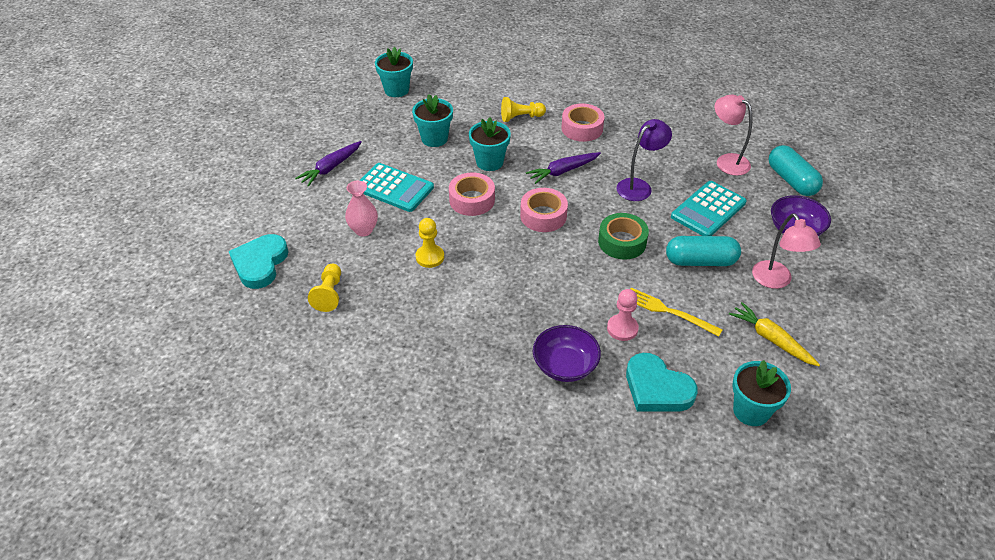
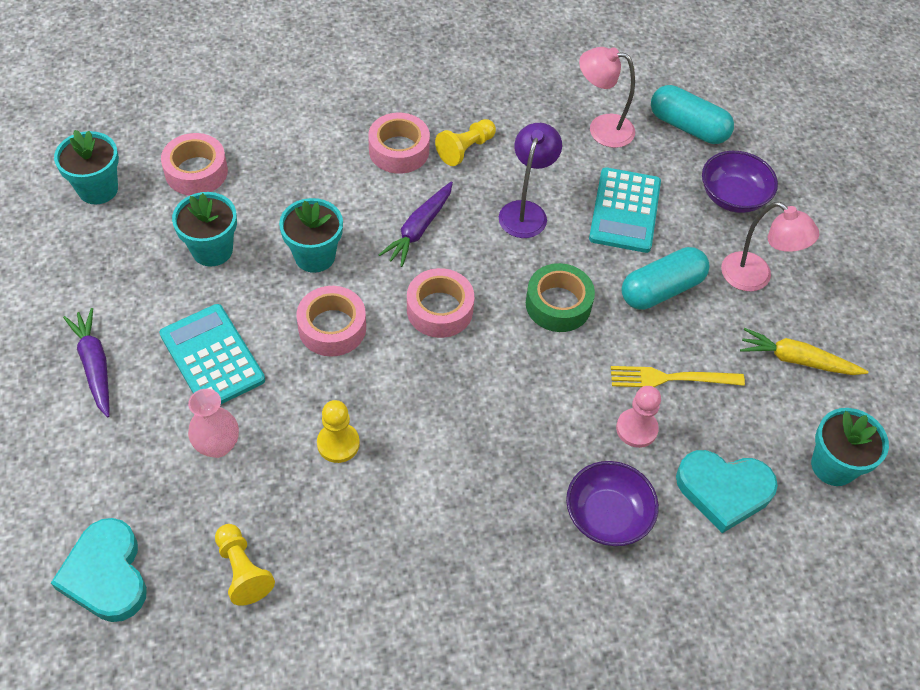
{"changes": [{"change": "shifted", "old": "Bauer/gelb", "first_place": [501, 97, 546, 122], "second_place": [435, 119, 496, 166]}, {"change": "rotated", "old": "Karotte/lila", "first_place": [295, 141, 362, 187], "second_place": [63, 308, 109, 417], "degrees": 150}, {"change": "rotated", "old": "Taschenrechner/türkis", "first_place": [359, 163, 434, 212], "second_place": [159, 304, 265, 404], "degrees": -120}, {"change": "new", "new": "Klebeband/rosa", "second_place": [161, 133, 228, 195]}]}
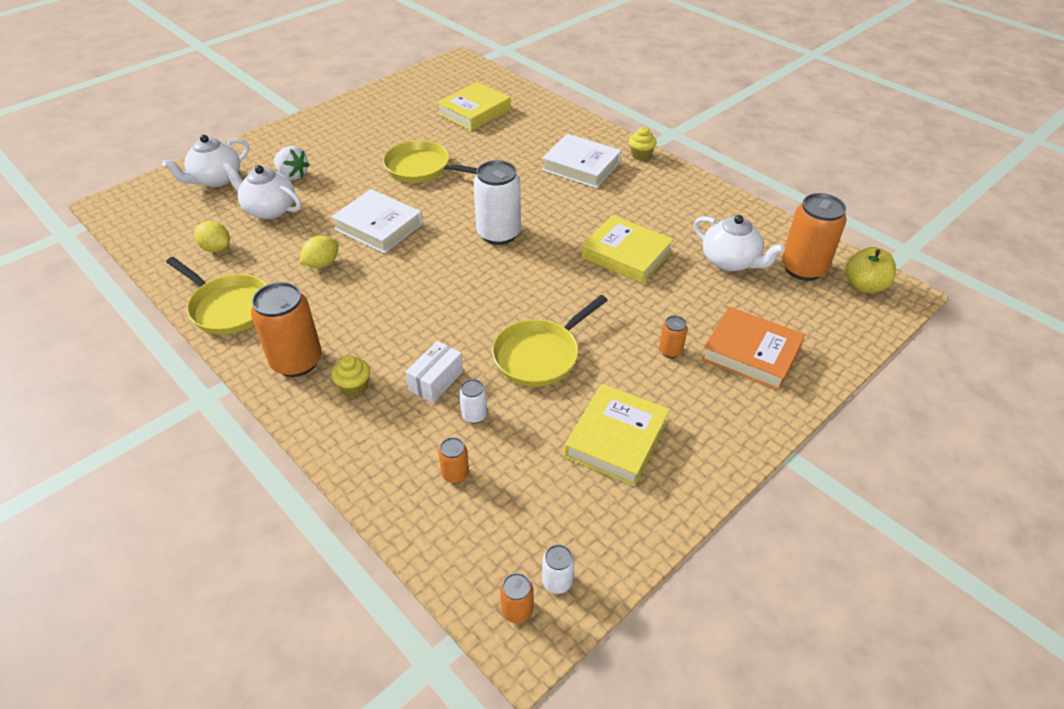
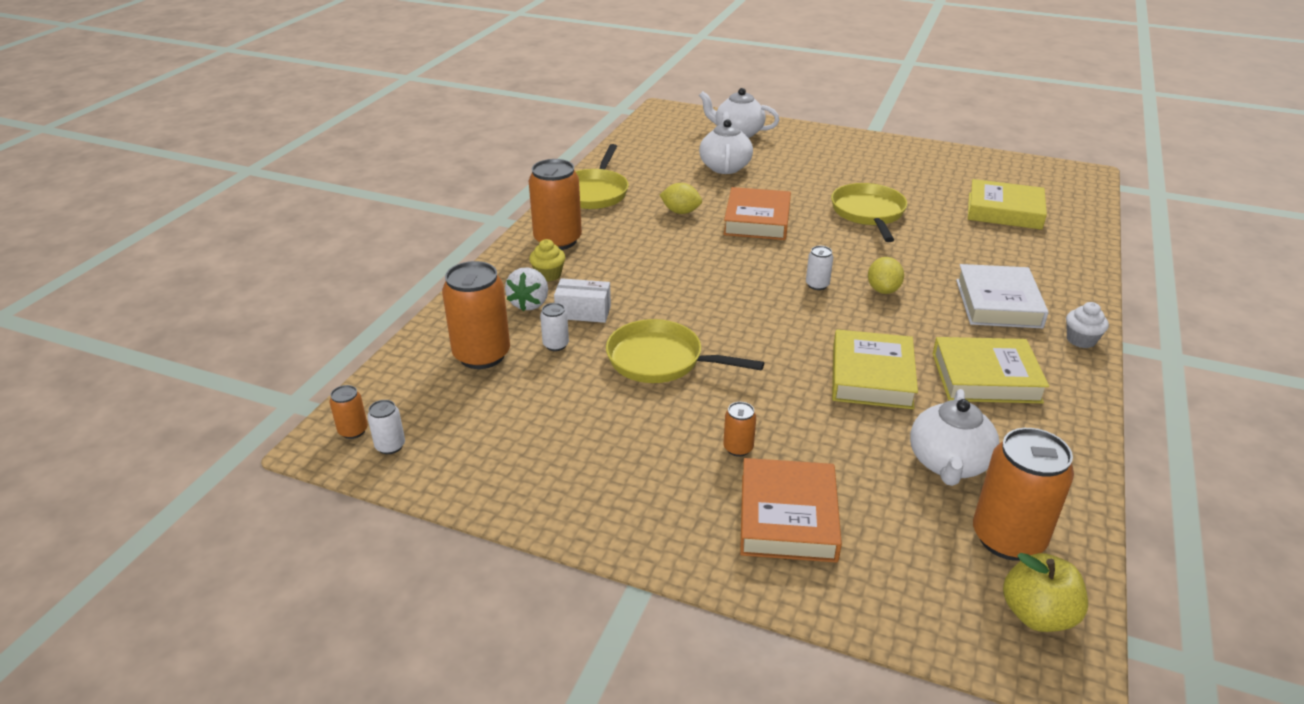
{"changes": [{"change": "repainted", "old": "Muffin/gelb", "new": "Muffin/weiß", "first_place": [629, 127, 657, 161], "second_place": [1066, 302, 1109, 348]}, {"change": "shifted", "old": "Erdbeere/weiß", "first_place": [274, 146, 309, 180], "second_place": [505, 268, 548, 311]}, {"change": "scaled", "old": "Dose/weiß", "first_place": [473, 160, 521, 245], "second_place": [806, 246, 833, 290], "factor": 0.46}, {"change": "repainted", "old": "Buch/weiß", "new": "Buch/orange", "first_place": [331, 189, 423, 254], "second_place": [723, 187, 791, 240]}, {"change": "shifted", "old": "Zitrone/gelb", "first_place": [194, 221, 230, 252], "second_place": [868, 257, 904, 294]}, {"change": "shifted", "old": "Buch/gelb", "first_place": [564, 384, 670, 486], "second_place": [932, 337, 1049, 403]}, {"change": "scaled", "old": "Dose/orange", "first_place": [438, 437, 469, 484], "second_place": [442, 261, 510, 369], "factor": 2.15}]}
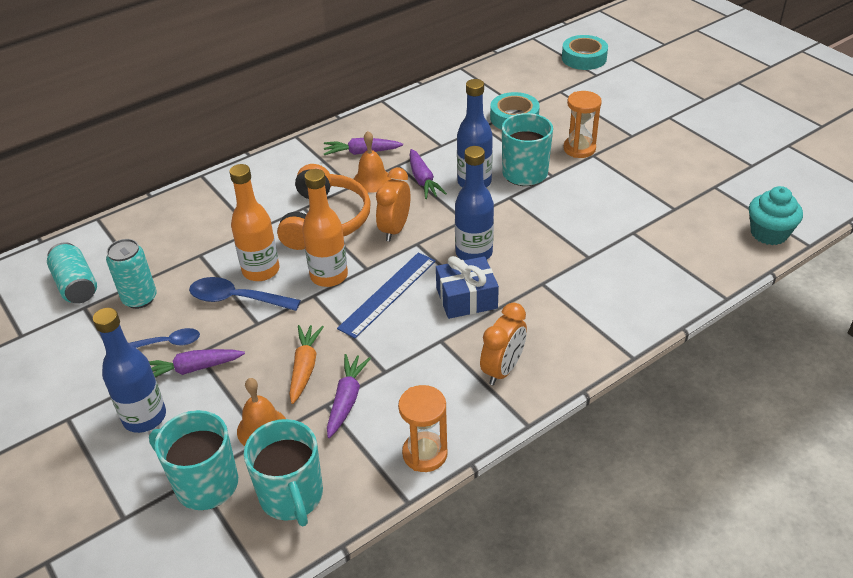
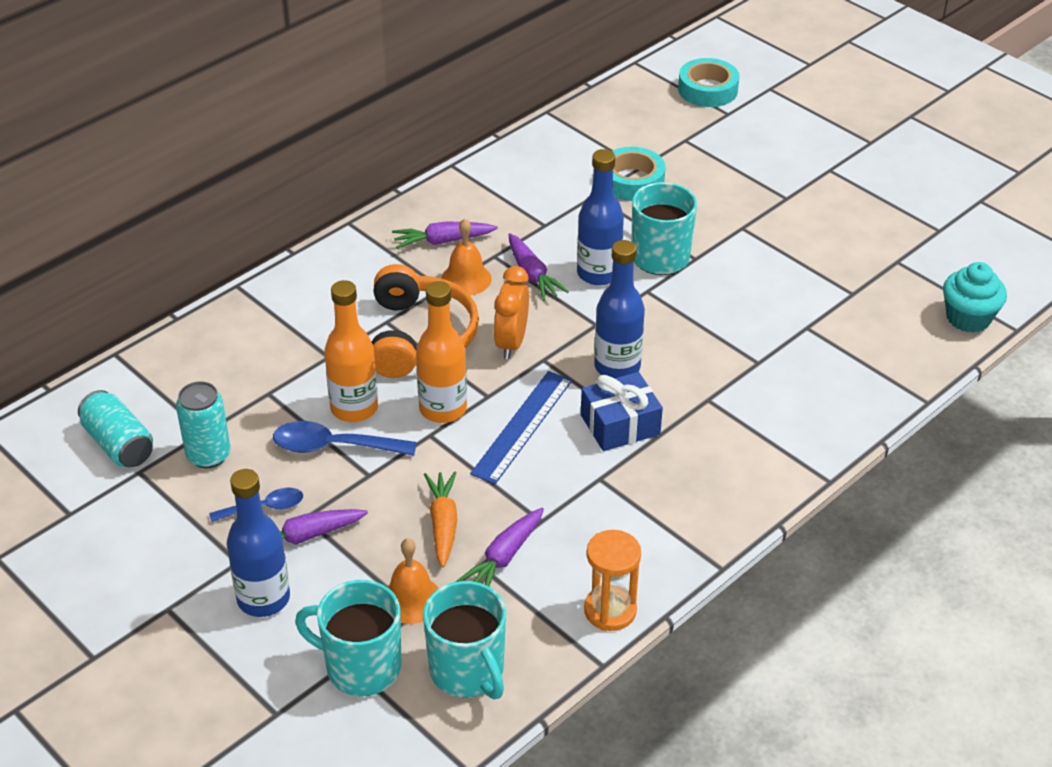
{"changes": [{"change": "gone", "old": "Sanduhr/orange", "first_place": [564, 91, 602, 158]}, {"change": "gone", "old": "Wecker/orange", "first_place": [480, 303, 527, 385]}, {"change": "rotated", "old": "Karotte/lila", "first_place": [327, 354, 371, 438], "second_place": [457, 508, 544, 586], "degrees": -150}]}
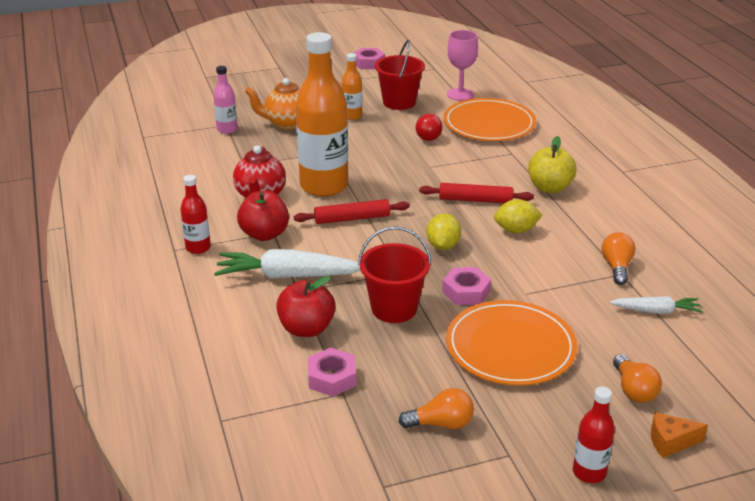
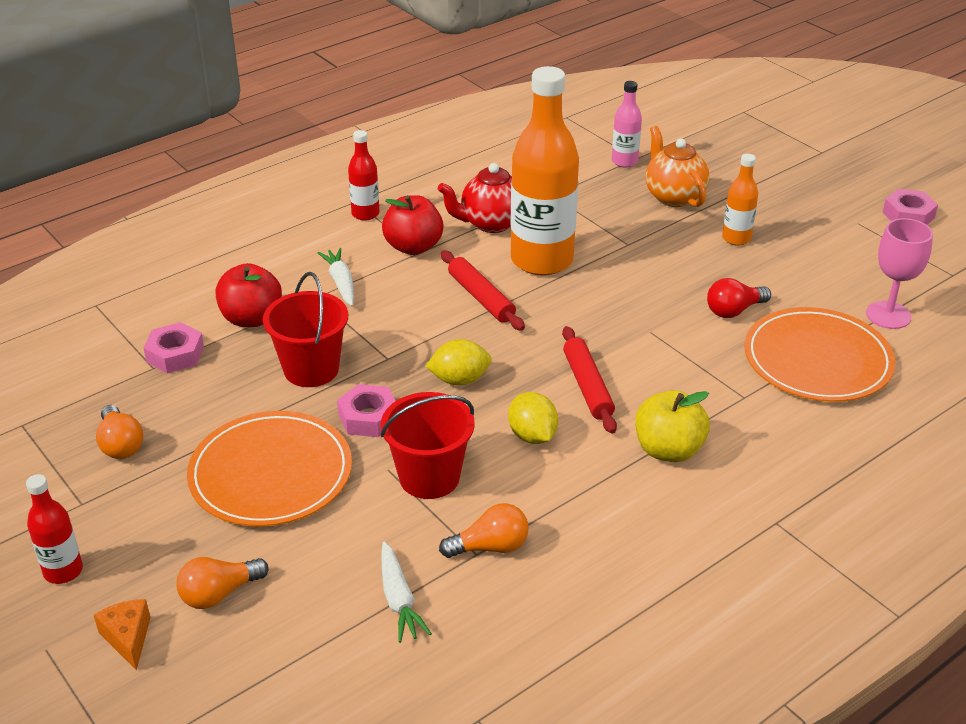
{"changes": [{"change": "shifted", "old": "Eimer/rot", "first_place": [375, 40, 425, 110], "second_place": [381, 392, 475, 499]}, {"change": "scaled", "old": "Karotte/weiß", "first_place": [214, 249, 361, 279], "second_place": [318, 248, 354, 306], "factor": 0.57}]}
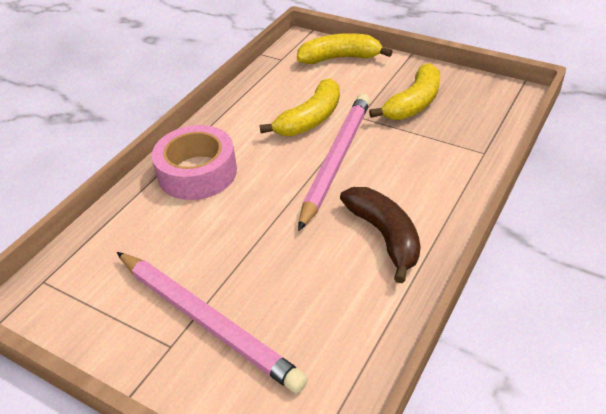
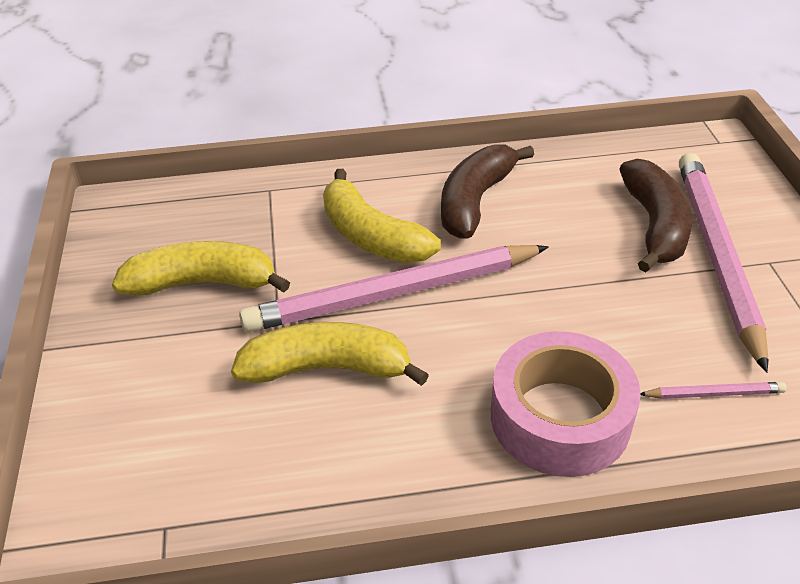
{"changes": [{"change": "shifted", "old": "Banane/gelb", "first_place": [297, 33, 393, 64], "second_place": [323, 169, 441, 263]}, {"change": "new", "new": "Banane/braun", "second_place": [619, 159, 692, 272]}, {"change": "new", "new": "Bleistift/rosa", "second_place": [640, 382, 786, 399]}]}
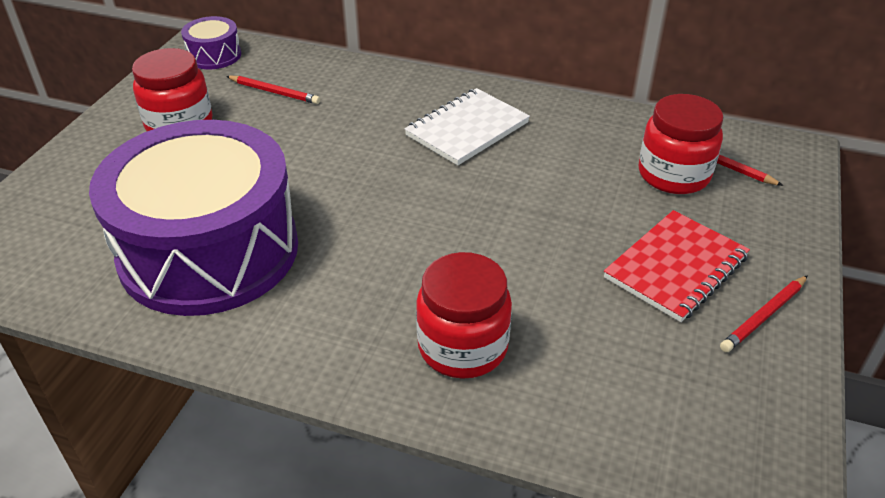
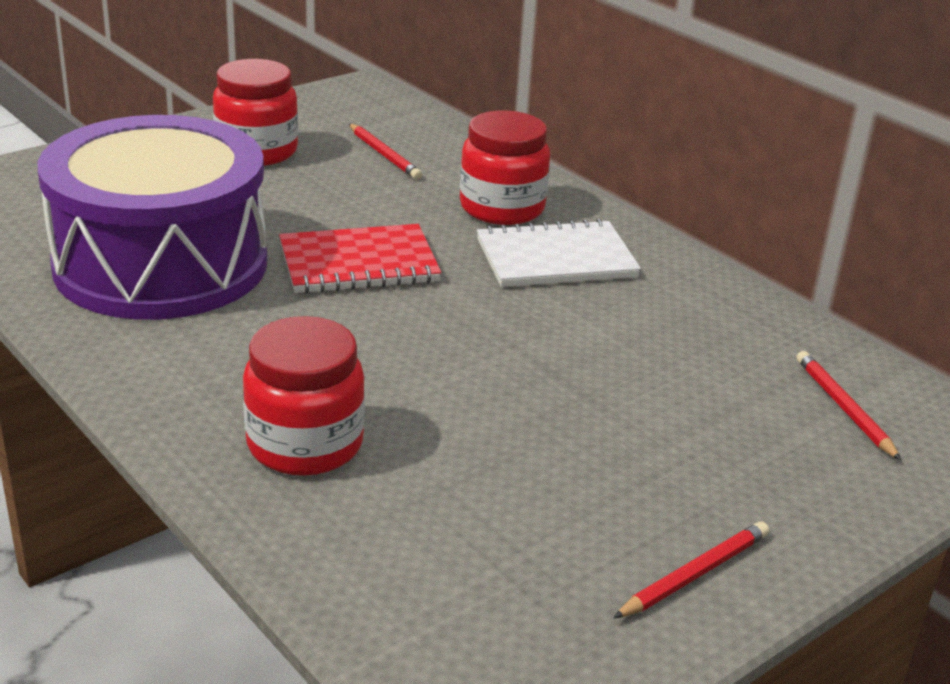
{"changes": [{"change": "gone", "old": "Trommel/lila", "first_place": [181, 16, 241, 69]}, {"change": "shifted", "old": "Einmachglas/rot", "first_place": [639, 94, 723, 194], "second_place": [460, 110, 550, 225]}, {"change": "shifted", "old": "Notizbuch/rot", "first_place": [604, 210, 750, 322], "second_place": [279, 224, 441, 294]}, {"change": "rotated", "old": "Bleistift/rot", "first_place": [720, 275, 808, 352], "second_place": [613, 521, 769, 619], "degrees": 150}]}
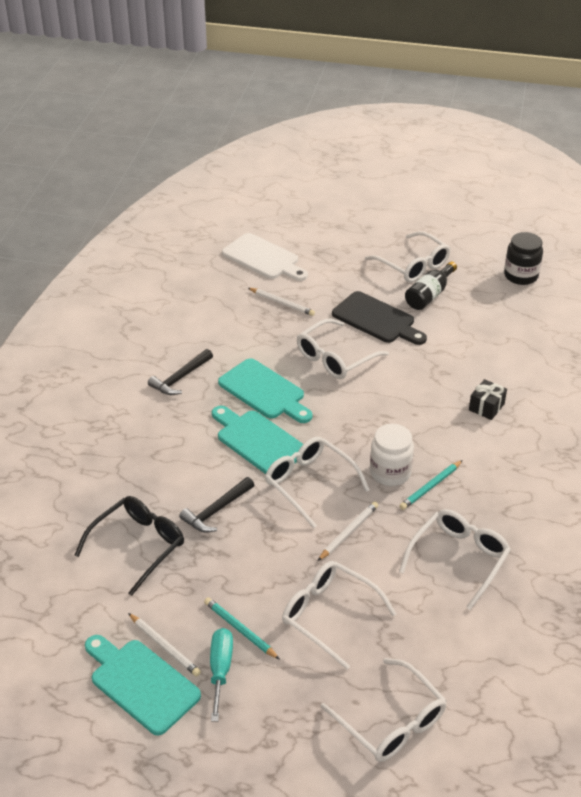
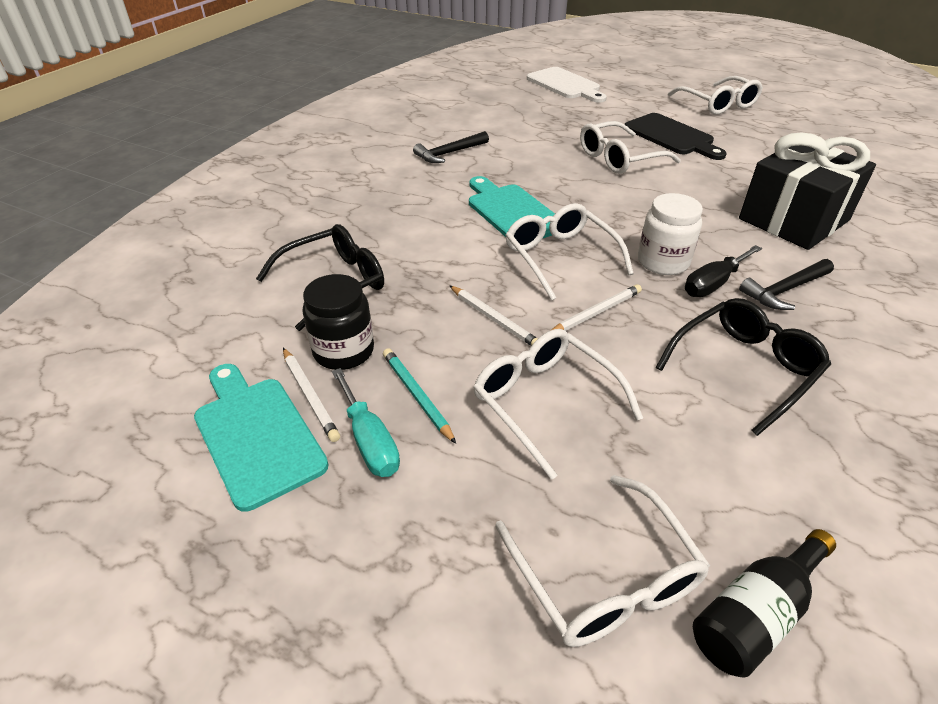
{"changes": [{"change": "shifted", "old": "Einmachglas/schwarz", "first_place": [504, 232, 543, 285], "second_place": [303, 274, 374, 370]}, {"change": "shifted", "old": "Flasche/schwarz", "first_place": [405, 261, 457, 310], "second_place": [693, 529, 836, 677]}, {"change": "shifted", "old": "Bleistift/weiß", "first_place": [248, 288, 315, 316], "second_place": [449, 285, 538, 346]}, {"change": "gone", "old": "Schneidebrett/türkis", "first_place": [218, 358, 313, 423]}, {"change": "scaled", "old": "Geschenk/schwarz", "first_place": [469, 379, 507, 420], "second_place": [739, 132, 876, 250], "factor": 2.39}, {"change": "swapped", "old": "Bleistift/türkis", "new": "Schraubenzieher/schwarz", "first_place": [399, 460, 463, 510], "second_place": [685, 245, 762, 297]}, {"change": "shifted", "old": "Hammer/schwarz", "first_place": [179, 477, 254, 533], "second_place": [739, 259, 834, 310]}, {"change": "repainted", "old": "Brille/weiß", "new": "Brille/schwarz", "first_place": [399, 509, 511, 610], "second_place": [655, 298, 831, 436]}, {"change": "rotated", "old": "Schraubenzieher/türkis", "first_place": [210, 628, 233, 722], "second_place": [332, 368, 400, 477], "degrees": 135}]}
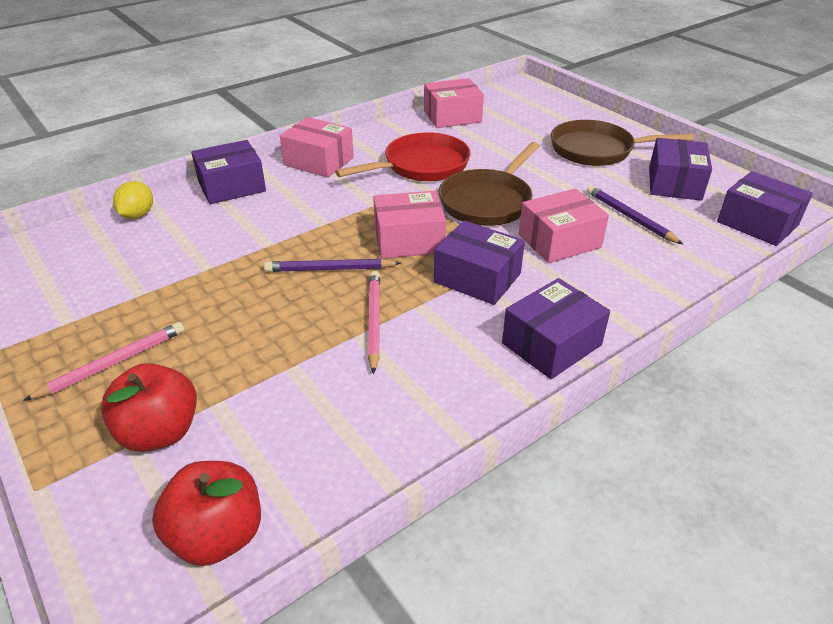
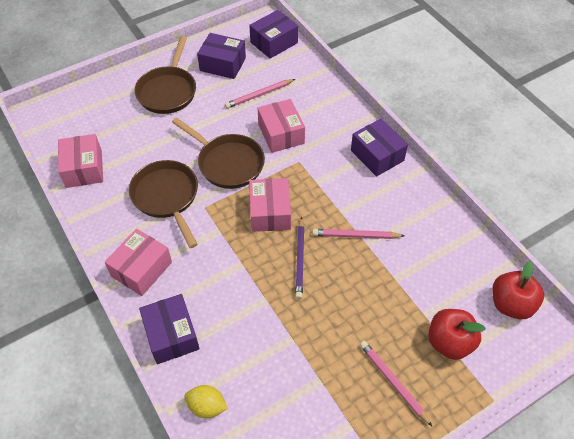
{"changes": [{"change": "repainted", "old": "Pfanne/rot", "new": "Pfanne/braun", "first_place": [335, 132, 471, 181], "second_place": [129, 160, 198, 248]}, {"change": "repainted", "old": "Bleistift/lila", "new": "Bleistift/rosa", "first_place": [587, 185, 683, 244], "second_place": [225, 79, 295, 109]}, {"change": "gone", "old": "Schachtel/lila", "first_place": [434, 220, 525, 305]}]}
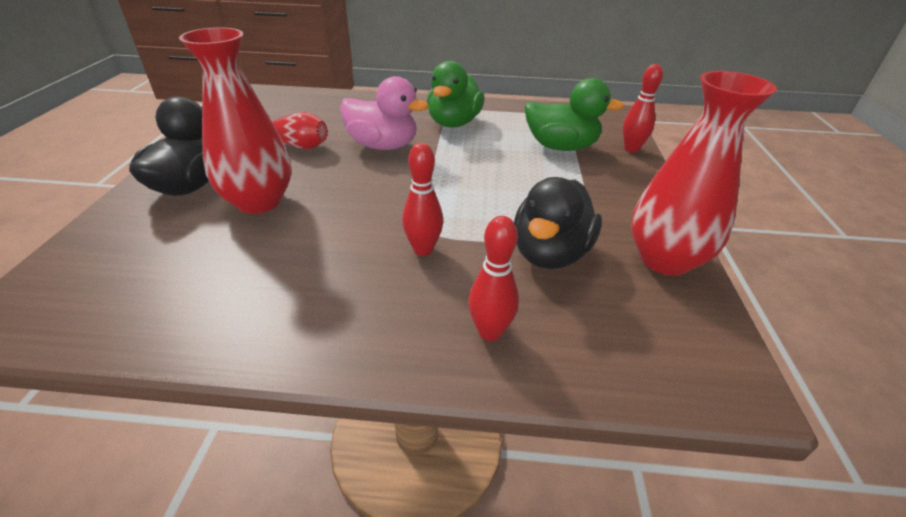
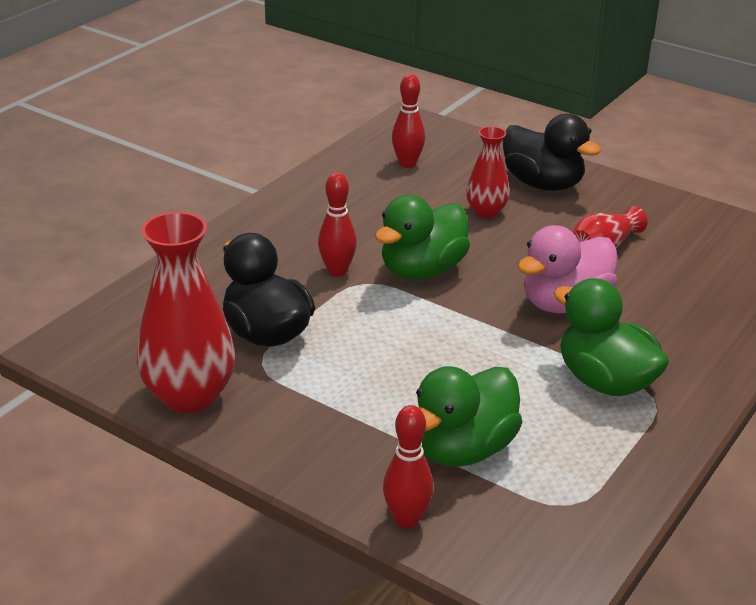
{"changes": [{"change": "scaled", "old": "Vase/rot", "first_place": [179, 27, 291, 214], "second_place": [466, 126, 510, 218], "factor": 0.56}, {"change": "shifted", "old": "Bowlingkegel/rot", "first_place": [468, 216, 519, 341], "second_place": [392, 74, 425, 168]}, {"change": "new", "new": "Ente/grün", "second_place": [375, 195, 470, 279]}]}
